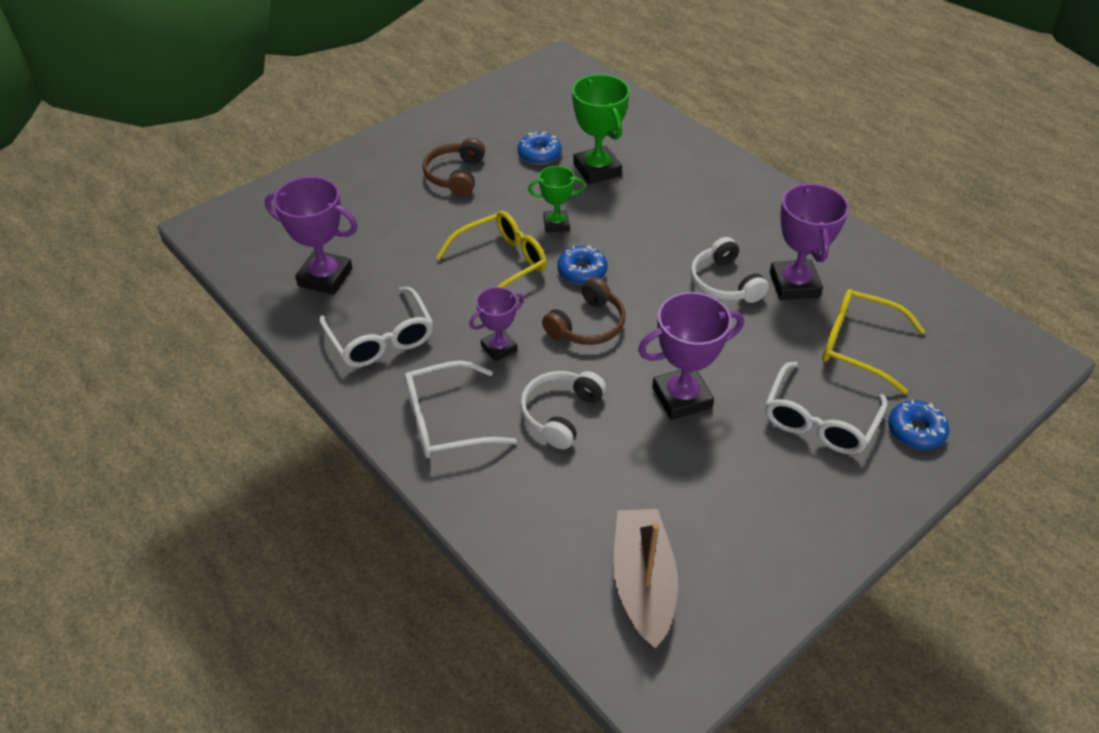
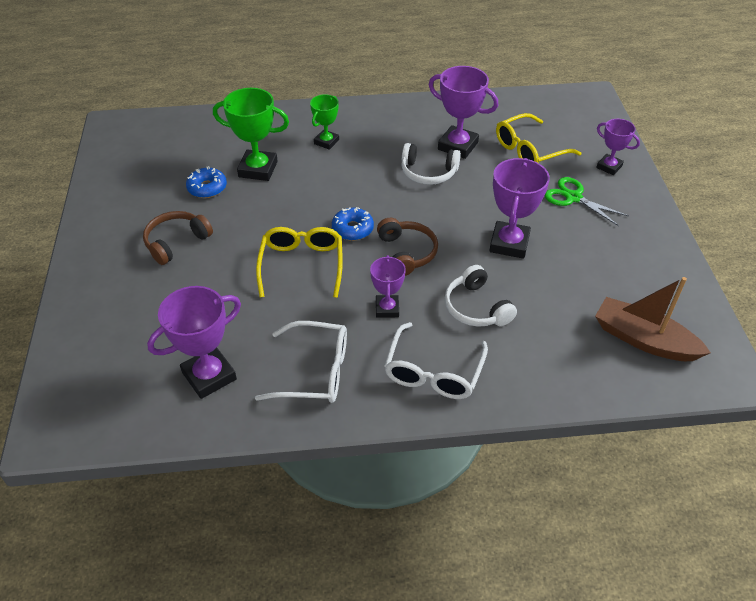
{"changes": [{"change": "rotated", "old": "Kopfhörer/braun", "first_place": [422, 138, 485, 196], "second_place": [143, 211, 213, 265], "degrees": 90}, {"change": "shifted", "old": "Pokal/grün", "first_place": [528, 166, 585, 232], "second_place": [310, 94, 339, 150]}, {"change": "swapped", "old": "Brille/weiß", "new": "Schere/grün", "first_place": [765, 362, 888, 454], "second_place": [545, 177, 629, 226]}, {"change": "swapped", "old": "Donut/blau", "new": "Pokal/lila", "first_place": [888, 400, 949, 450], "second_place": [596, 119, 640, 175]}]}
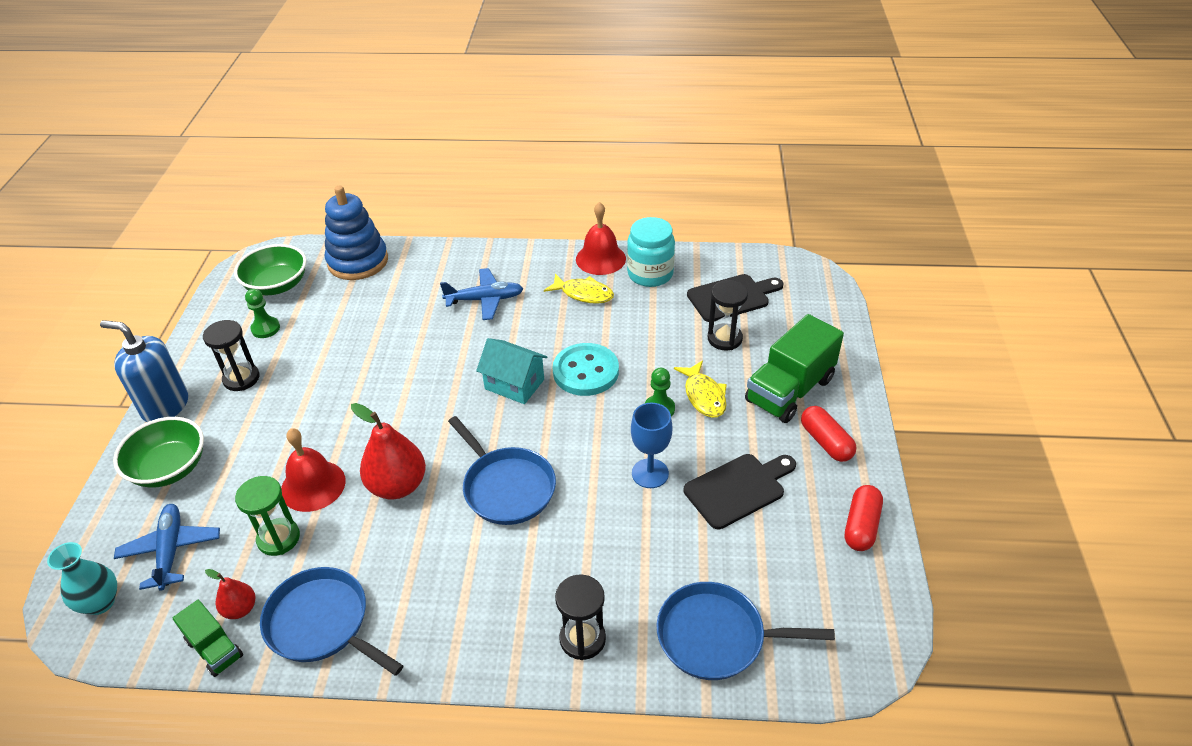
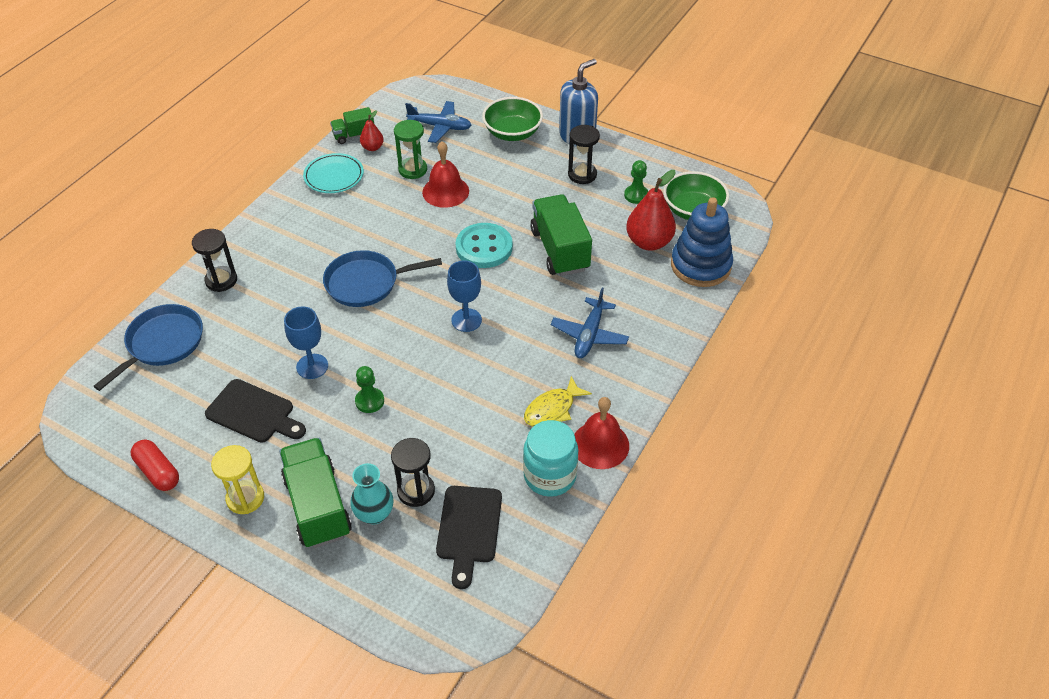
{"changes": [{"change": "swapped", "old": "Haus/türkis", "new": "Kelch/blau", "first_place": [476, 338, 547, 404], "second_place": [447, 260, 482, 332]}, {"change": "shifted", "old": "Knopf/türkis", "first_place": [552, 343, 619, 396], "second_place": [455, 223, 513, 268]}, {"change": "gone", "old": "Fisch/gelb", "first_place": [674, 361, 727, 418]}, {"change": "shifted", "old": "Birne/rot", "first_place": [351, 403, 426, 499], "second_place": [626, 170, 676, 251]}, {"change": "swapped", "old": "Kapsel/rot", "new": "Sanduhr/gelb", "first_place": [801, 406, 856, 462], "second_place": [211, 445, 264, 514]}, {"change": "rotated", "old": "Schneidebrett/schwarz", "first_place": [684, 454, 796, 529], "second_place": [205, 379, 306, 443], "degrees": -60}, {"change": "shifted", "old": "Vase/türkis", "first_place": [47, 542, 117, 615], "second_place": [350, 463, 393, 525]}, {"change": "swapped", "old": "Pfanne/blau", "new": "Teller/türkis", "first_place": [260, 567, 403, 676], "second_place": [303, 153, 364, 193]}, {"change": "new", "new": "Lastwagen/grün", "second_place": [531, 194, 592, 276]}]}
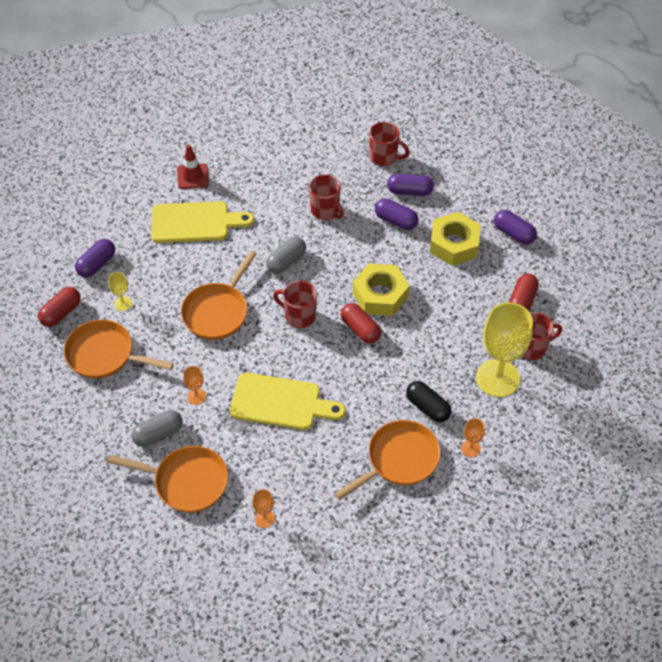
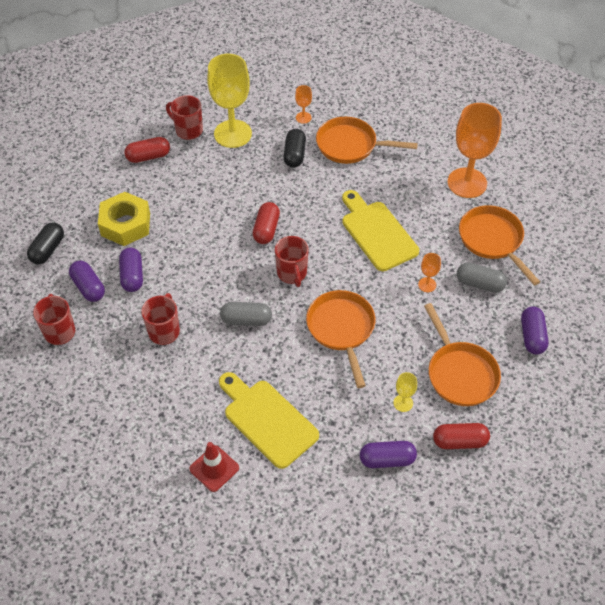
{"changes": [{"change": "shifted", "old": "Kapsel/lila", "first_place": [494, 210, 537, 245], "second_place": [521, 306, 549, 355]}, {"change": "rotated", "old": "Pfanne/orange", "first_place": [181, 250, 257, 340], "second_place": [306, 290, 376, 388], "degrees": -90}, {"change": "gone", "old": "Sechskantmutter/gelb", "first_place": [353, 263, 409, 316]}, {"change": "scaled", "old": "Kelch/orange", "first_place": [252, 489, 275, 528], "second_place": [448, 103, 502, 198], "factor": 2.36}, {"change": "new", "new": "Kapsel/schwarz", "second_place": [27, 223, 64, 264]}]}
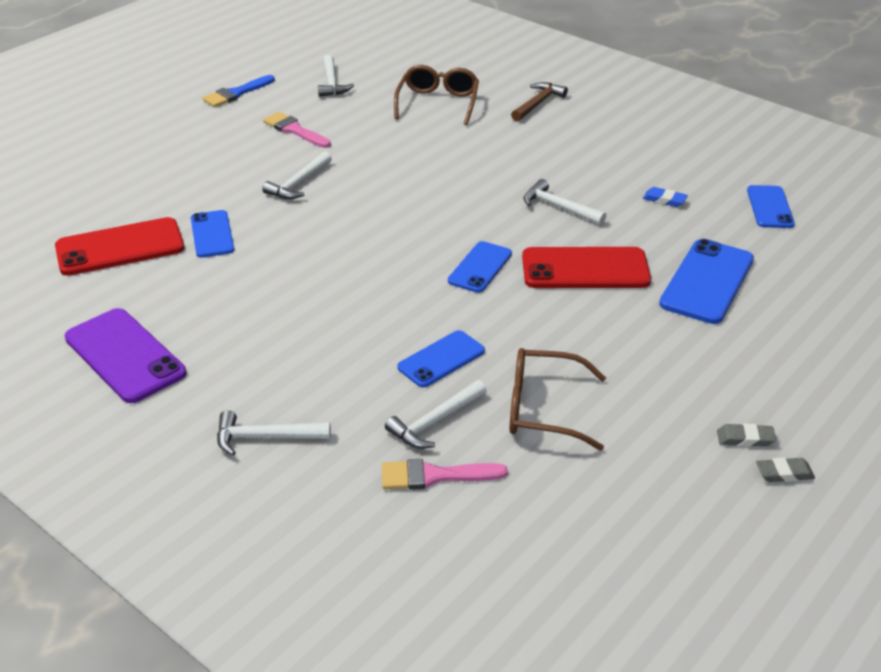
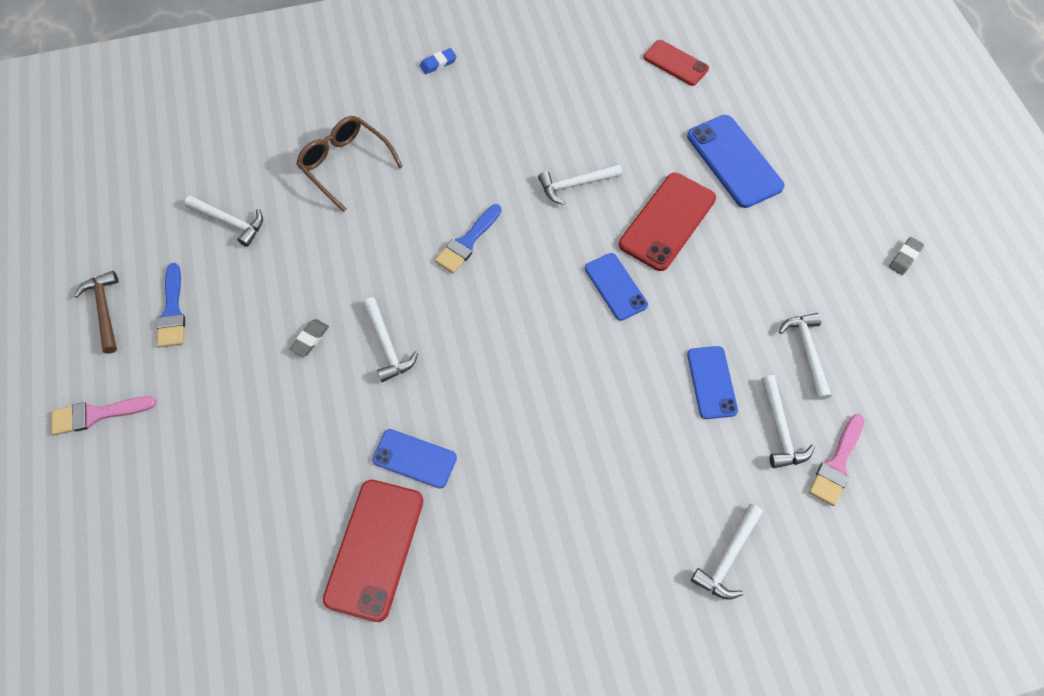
{"changes": [{"change": "shifted", "old": "Hammer/braun", "first_place": [511, 82, 568, 121], "second_place": [74, 271, 119, 354]}, {"change": "shifted", "old": "Pinsel/rosa", "first_place": [263, 112, 331, 148], "second_place": [52, 396, 156, 435]}, {"change": "repainted", "old": "Handy/blau", "new": "Handy/rot", "first_place": [747, 185, 795, 228], "second_place": [643, 40, 709, 86]}, {"change": "shifted", "old": "Radiergummi/blau", "first_place": [643, 187, 688, 207], "second_place": [420, 48, 457, 74]}, {"change": "gone", "old": "Handy/lila", "first_place": [65, 308, 186, 403]}, {"change": "swapped", "old": "Brille/braun", "new": "Hammer/weiß", "first_place": [509, 348, 606, 451], "second_place": [779, 313, 832, 400]}, {"change": "shifted", "old": "Radiergummi/grau", "first_place": [756, 458, 815, 482], "second_place": [289, 319, 329, 357]}, {"change": "new", "new": "Pinsel/blau", "second_place": [435, 204, 501, 273]}]}
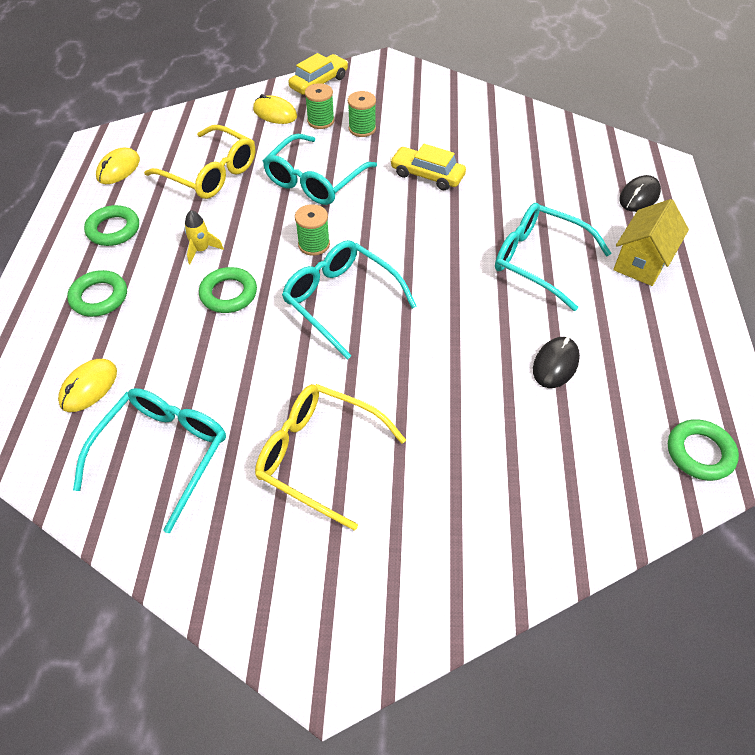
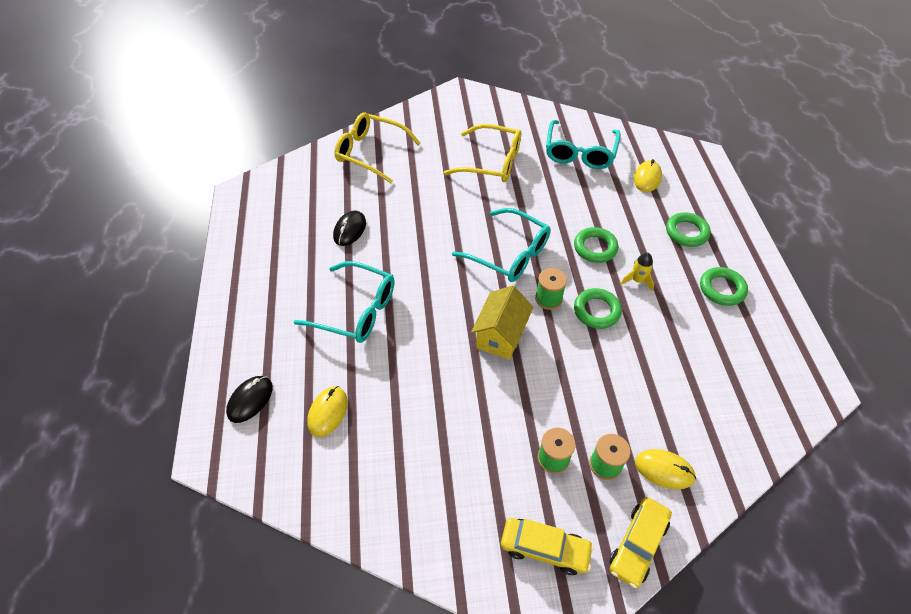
{"changes": [{"change": "shifted", "old": "Brille/gelb", "first_place": [144, 125, 255, 199], "second_place": [334, 112, 421, 183]}, {"change": "gone", "old": "Brille/türkis", "first_place": [263, 134, 377, 205]}, {"change": "shifted", "old": "Auto/gelb", "first_place": [390, 144, 466, 190], "second_place": [501, 518, 594, 575]}, {"change": "shifted", "old": "Computermaus/gelb", "first_place": [96, 148, 140, 184], "second_place": [307, 386, 348, 437]}, {"change": "shifted", "old": "Haus/gelb", "first_place": [613, 199, 689, 286], "second_place": [471, 285, 533, 360]}, {"change": "shifted", "old": "Ring/grün", "first_place": [668, 419, 739, 481], "second_place": [574, 288, 622, 329]}]}
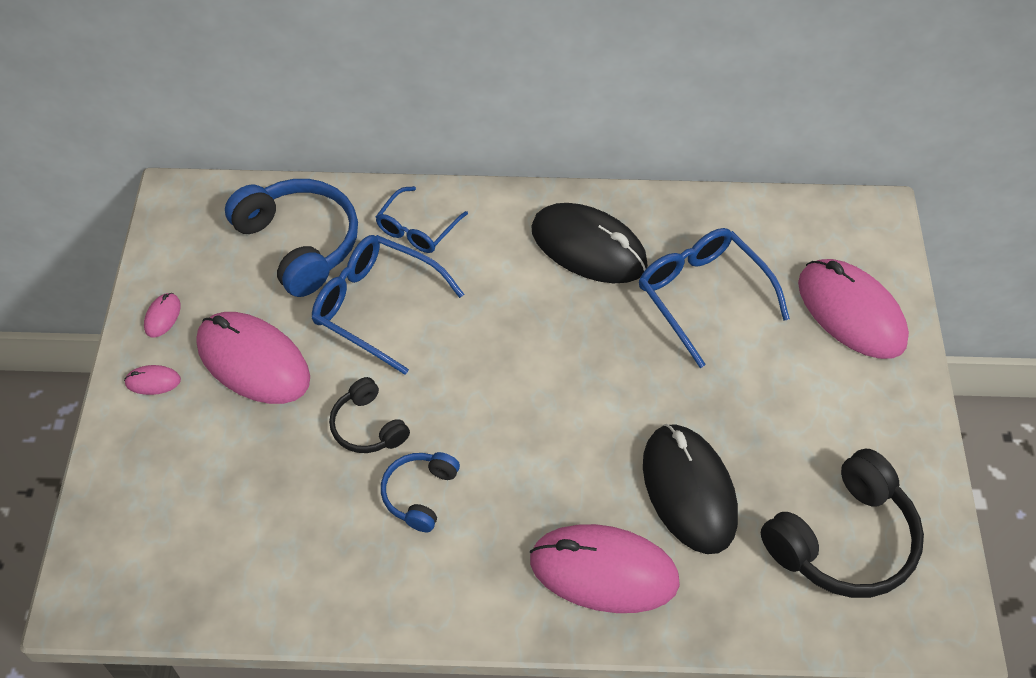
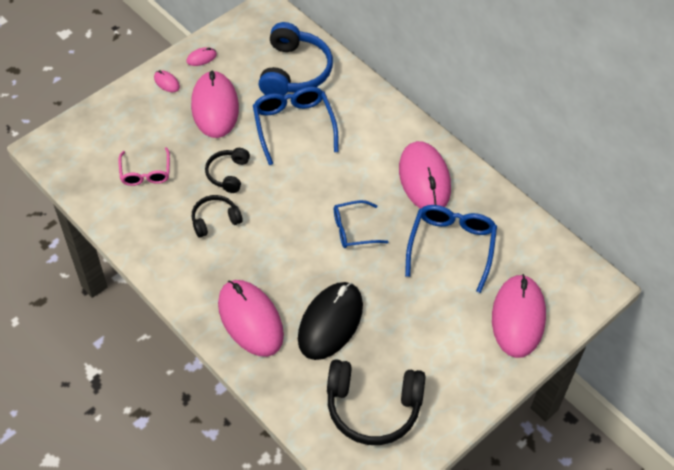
{"changes": [{"change": "shifted", "old": "Brille/blau", "first_place": [376, 186, 468, 253], "second_place": [334, 200, 388, 248]}, {"change": "repainted", "old": "Computermaus/schwarz", "new": "Computermaus/rosa", "first_place": [531, 203, 648, 283], "second_place": [399, 141, 451, 209]}, {"change": "repainted", "old": "Kopfhörer/blau", "new": "Kopfhörer/schwarz", "first_place": [381, 452, 460, 532], "second_place": [192, 195, 243, 238]}, {"change": "new", "new": "Brille/rosa", "second_place": [119, 147, 170, 186]}]}
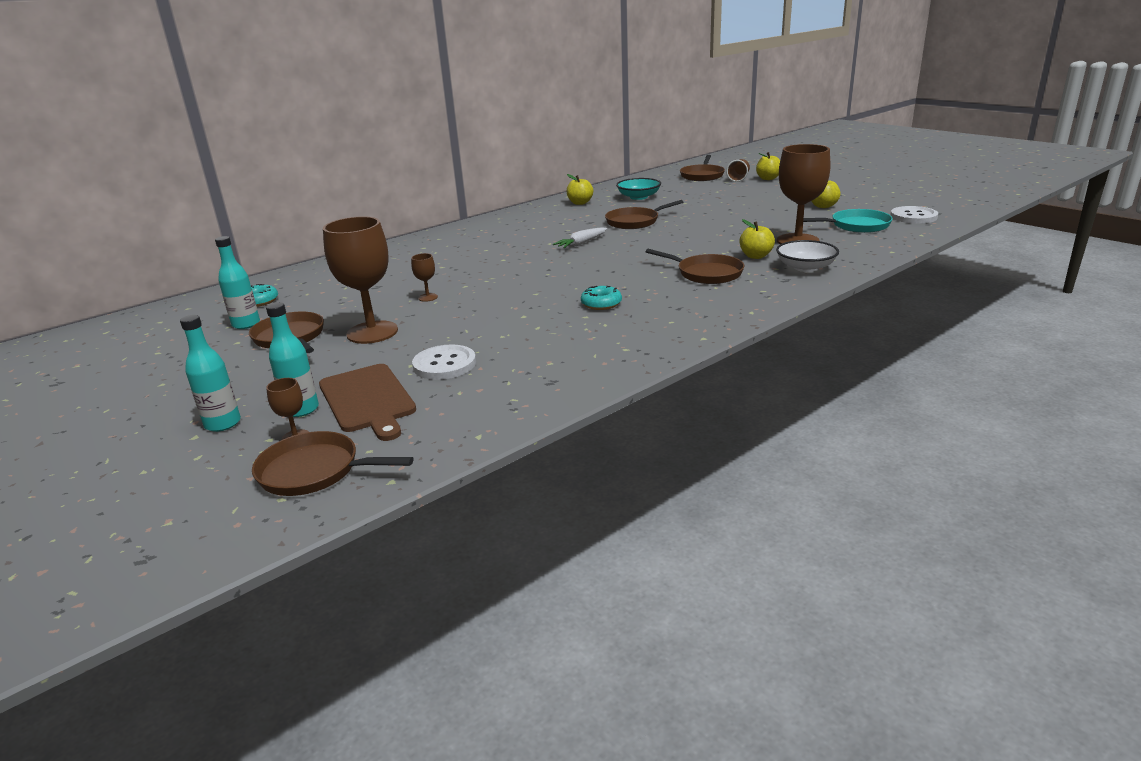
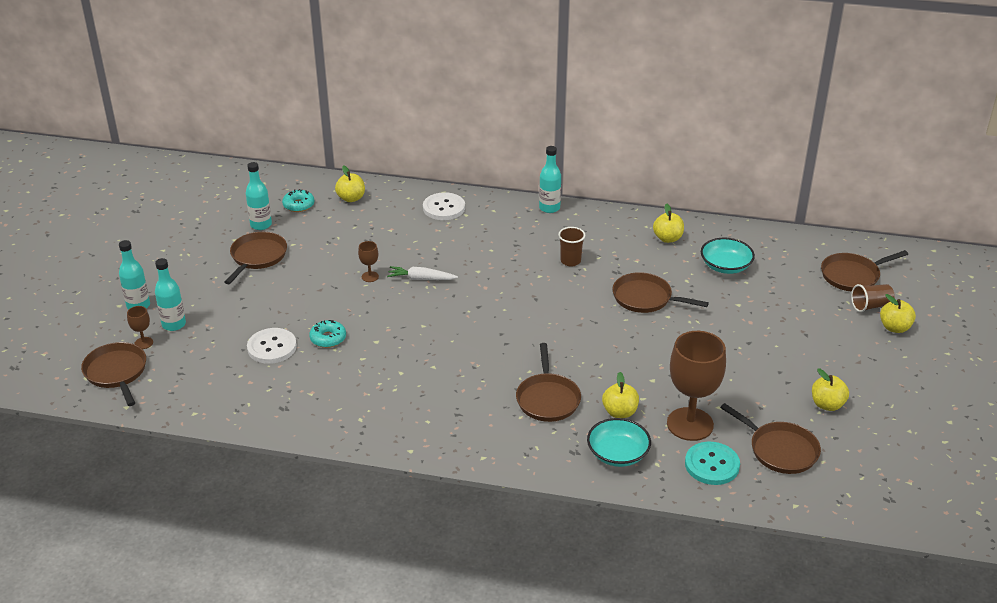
{"changes": [{"change": "shifted", "old": "Knopf/weiß", "first_place": [891, 206, 938, 224], "second_place": [423, 192, 465, 220]}, {"change": "repainted", "old": "Pfanne/türkis", "new": "Pfanne/braun", "first_place": [803, 209, 893, 233], "second_place": [720, 403, 821, 474]}, {"change": "gone", "old": "Kelch/braun", "first_place": [323, 216, 398, 344]}, {"change": "shifted", "old": "Karotte/weiß", "first_place": [553, 227, 607, 248], "second_place": [387, 266, 458, 280]}, {"change": "repainted", "old": "Schüssel/weiß", "new": "Schüssel/türkis", "first_place": [776, 240, 839, 272], "second_place": [587, 418, 651, 467]}, {"change": "shifted", "old": "Donut/türkis", "first_place": [581, 286, 622, 310], "second_place": [309, 320, 346, 348]}, {"change": "gone", "old": "Schneidebrett/braun", "first_place": [319, 364, 416, 441]}, {"change": "new", "new": "Flasche/türkis", "second_place": [539, 146, 561, 213]}, {"change": "new", "new": "Apfel/gelb", "second_place": [335, 165, 365, 202]}, {"change": "new", "new": "Becher/braun", "second_place": [558, 227, 586, 267]}, {"change": "new", "new": "Knopf/türkis", "second_place": [685, 442, 740, 485]}]}
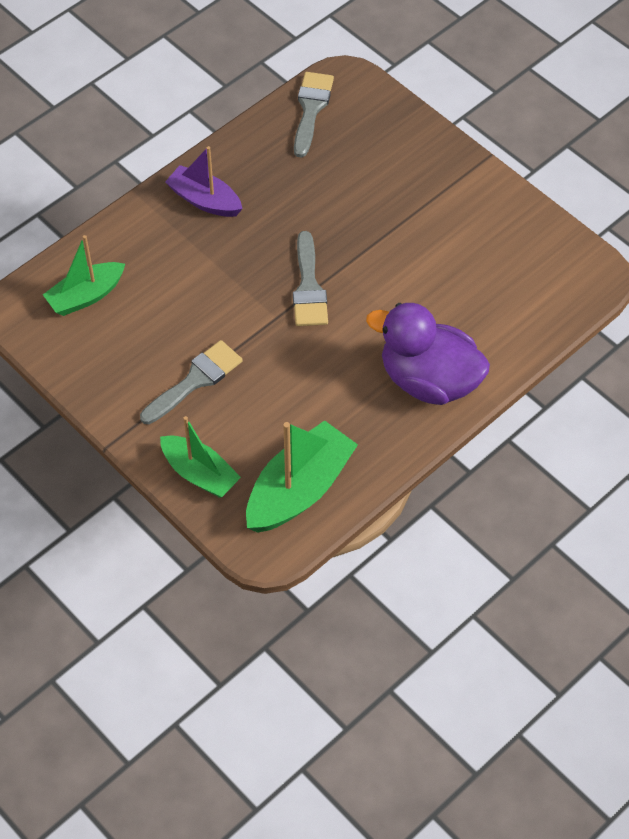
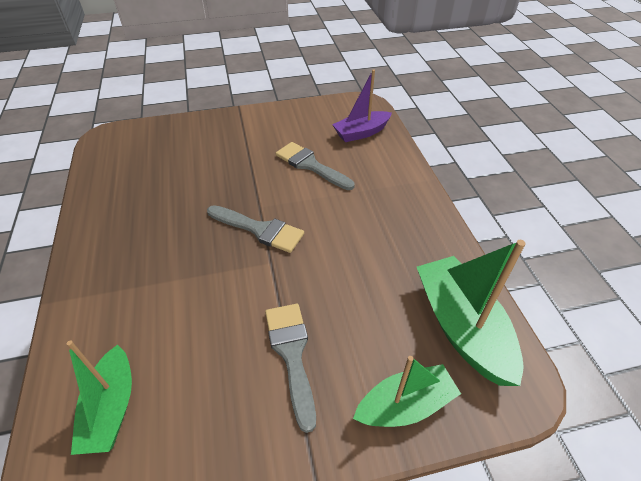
{"changes": [{"change": "shifted", "old": "Pinsel/grau", "first_place": [294, 72, 334, 157], "second_place": [276, 142, 355, 190]}, {"change": "shifted", "old": "Boot/lila", "first_place": [165, 146, 243, 217], "second_place": [332, 69, 392, 142]}, {"change": "gone", "old": "Ente/lila", "first_place": [366, 303, 490, 405]}]}
